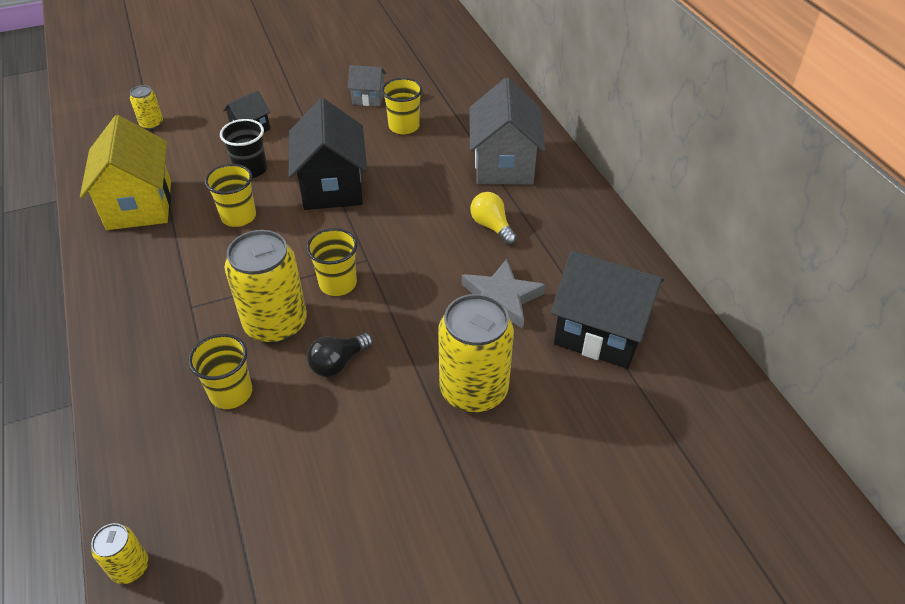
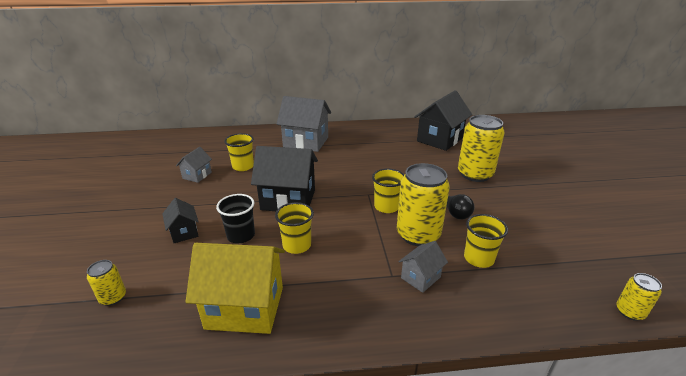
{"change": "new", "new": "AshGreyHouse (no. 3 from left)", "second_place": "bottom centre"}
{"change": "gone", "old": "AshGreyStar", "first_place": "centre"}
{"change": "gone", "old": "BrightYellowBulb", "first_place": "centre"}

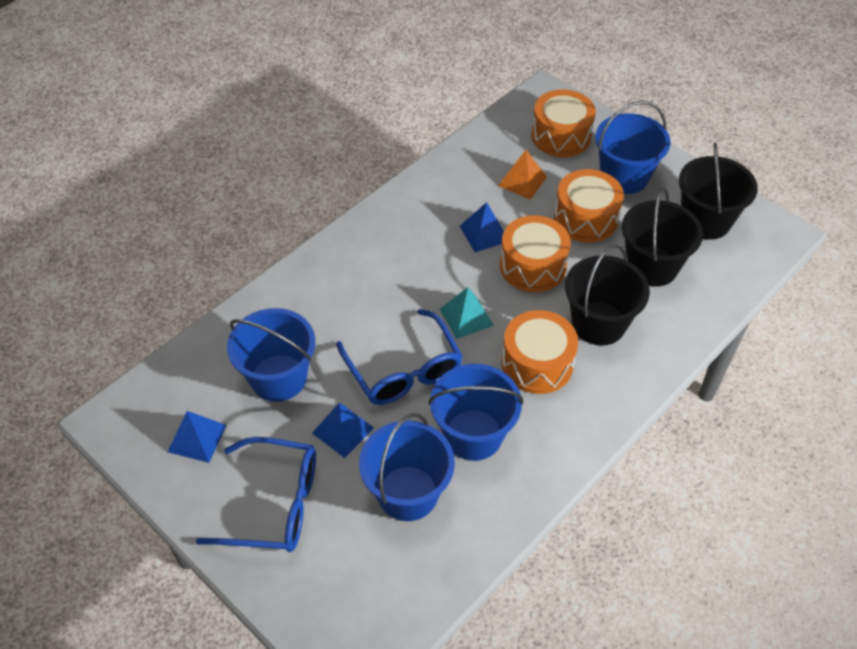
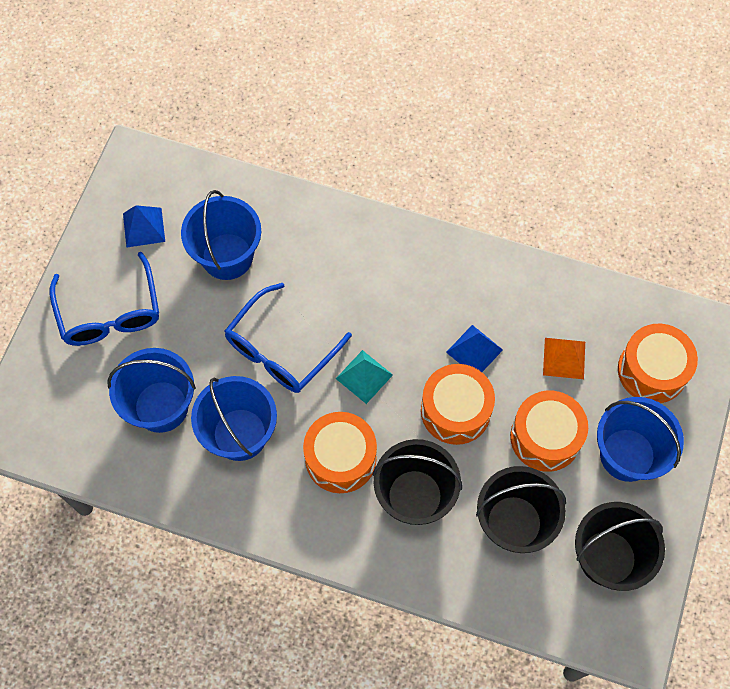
{"change": "gone", "old": "BluePyramid (no. 2 from left)", "first_place": "centre"}

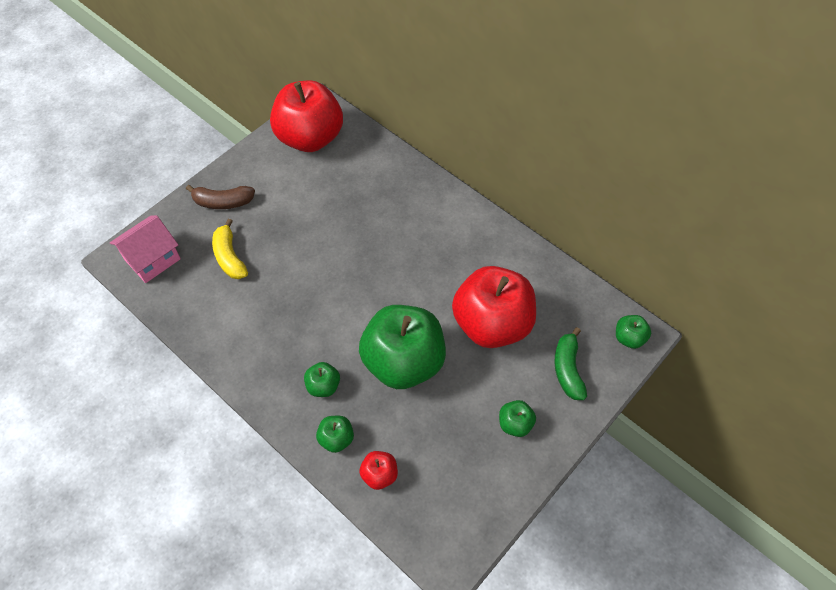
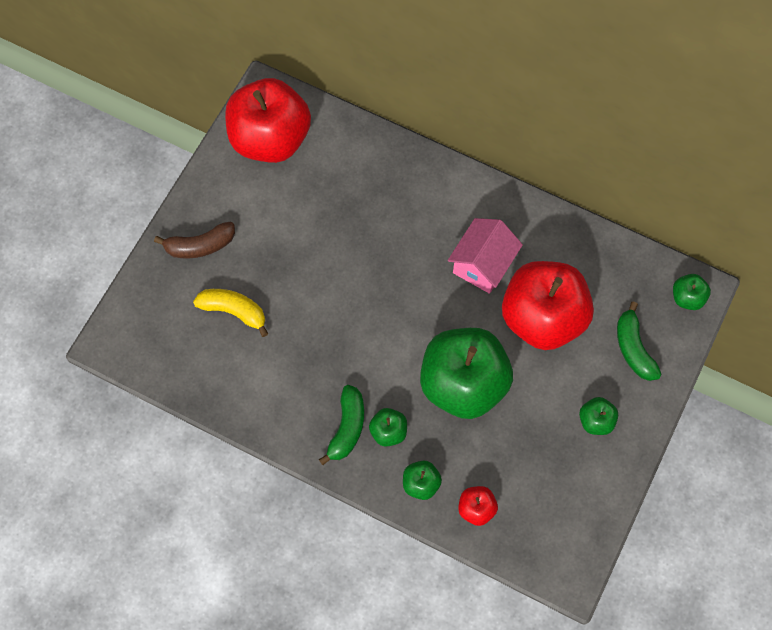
{"change": "rotated", "old": "BrightYellowBananaFruit", "first_place": "middle left", "second_place": "middle left", "degrees": 150}
{"change": "new", "new": "GreenBananaFruit (no. 1 from left)", "second_place": "bottom centre"}
{"change": "shifted", "old": "RosyHouse", "first_place": "middle left", "second_place": "centre"}

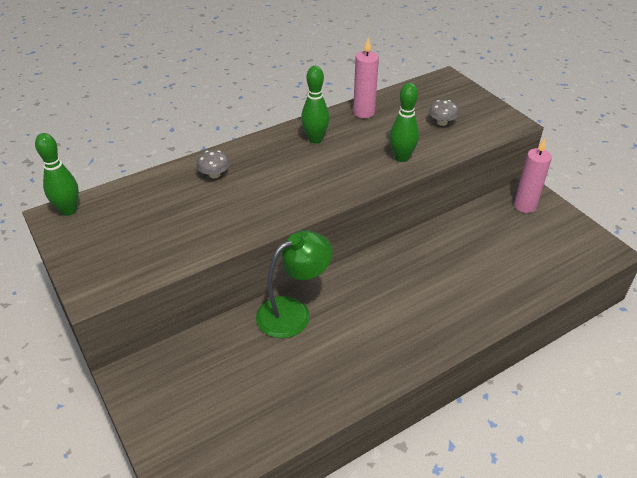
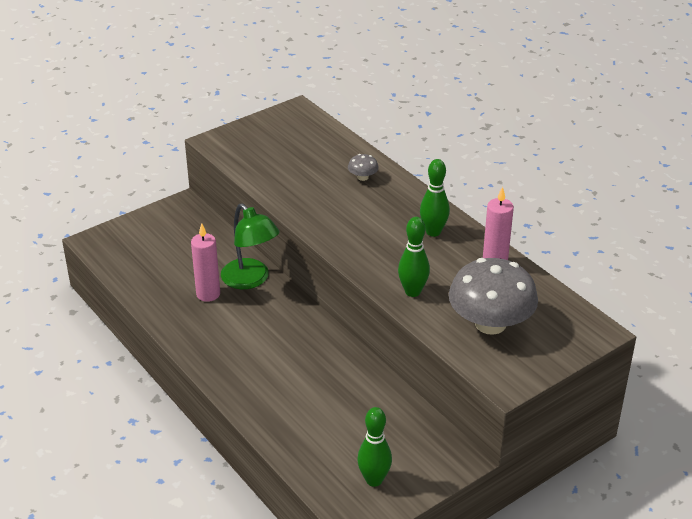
{"change": "shifted", "old": "RosyPillarCandle (no. 2 from left in the first image)", "new": "RosyPillarCandle (no. 1 from left)", "first_place": "middle right", "second_place": "middle left"}
{"change": "shifted", "old": "GreenTenpin (no. 1 from left)", "first_place": "middle left", "second_place": "bottom centre"}
{"change": "scaled", "old": "AshGreyFungus (no. 2 from left)", "first_place": "top right", "second_place": "middle right", "factor": 2.45}

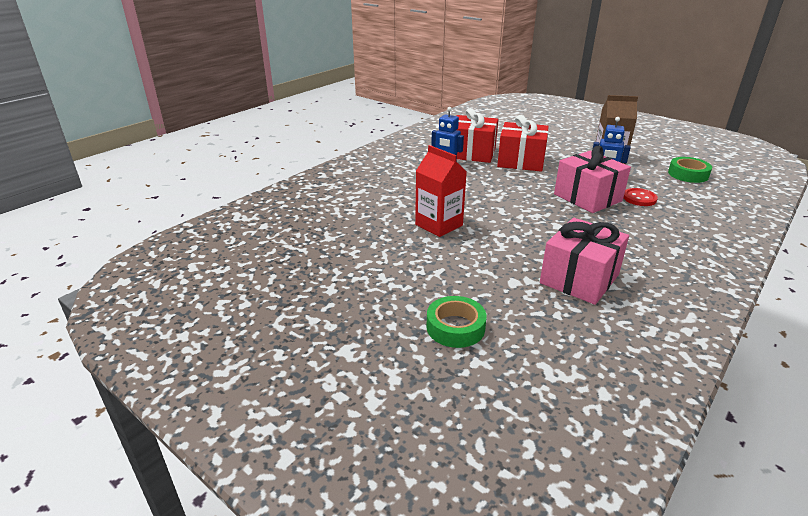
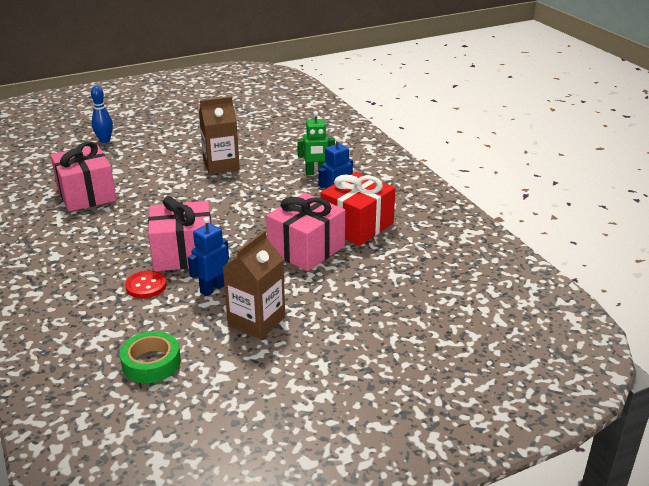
{"change": "swapped", "old": "GreenRollOfTape (no. 1 from left)", "new": "BlueTenpin", "first_place": "centre", "second_place": "top left"}
{"change": "repainted", "old": "CrimsonJuiceCarton", "new": "DarkBrownJuiceCarton (no. 1 from left)", "first_place": "centre", "second_place": "top centre"}
{"change": "repainted", "old": "CrimsonWrappedGift (no. 2 from left)", "new": "RosyWrappedGift (no. 3 from left)", "first_place": "top centre", "second_place": "centre"}
{"change": "new", "new": "GreenRobot", "second_place": "top centre"}

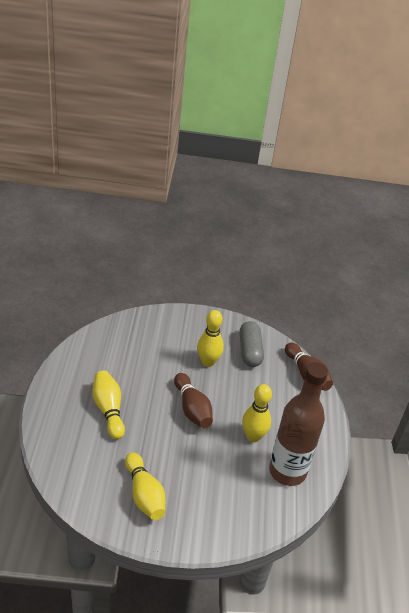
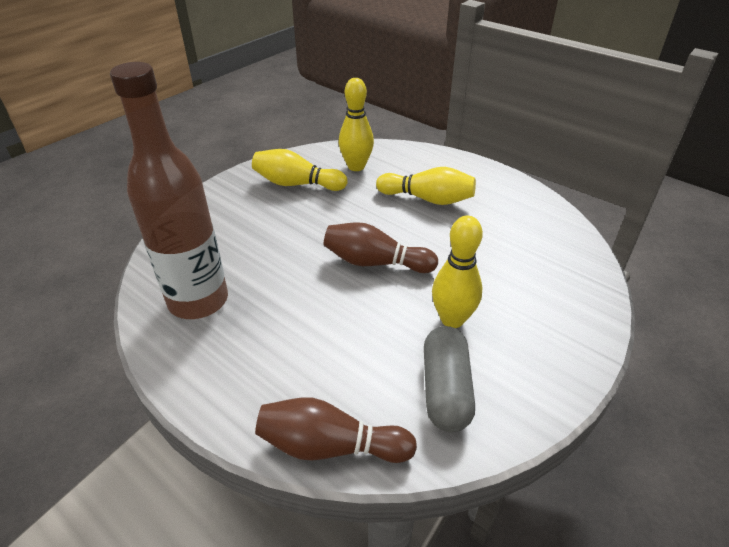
{"change": "shifted", "old": "BrightYellowTenpin (no. 4 from left in the first image)", "new": "BrightYellowTenpin (no. 2 from left)", "first_place": "bottom centre", "second_place": "top centre"}
{"change": "rotated", "old": "AshGreyCapsule", "first_place": "centre", "second_place": "bottom centre", "degrees": 60}

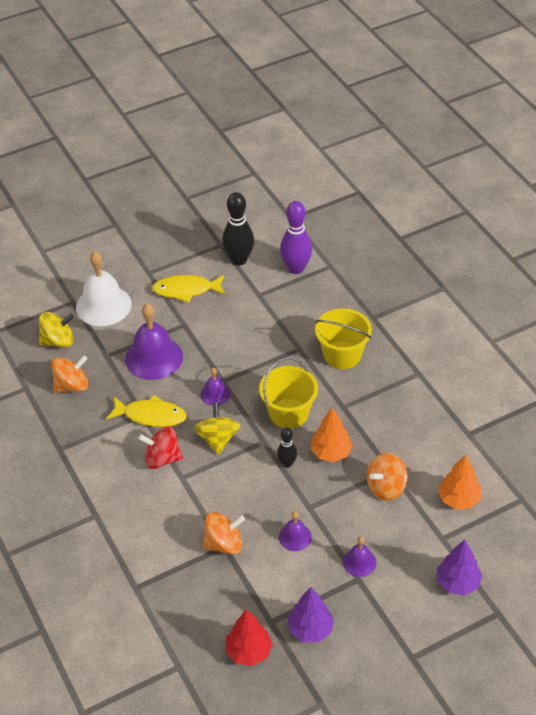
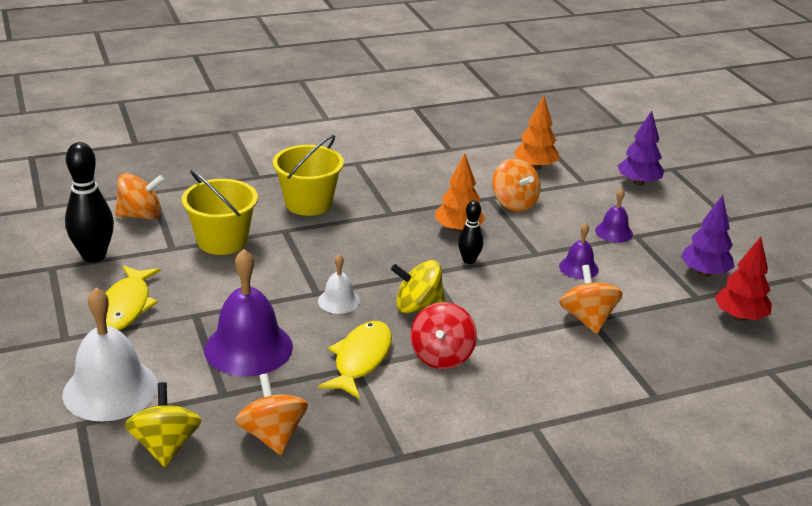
{"change": "swapped", "old": "VioletTenpin", "new": "OrangeColouredWhirligig (no. 1 from left)", "first_place": "top centre", "second_place": "middle left"}
{"change": "shifted", "old": "BrightYellowPail (no. 1 from left)", "first_place": "centre", "second_place": "middle left"}
{"change": "repainted", "old": "VioletHandBell (no. 2 from left)", "new": "SnowWhiteHandBell (no. 2 from left)", "first_place": "centre", "second_place": "centre"}

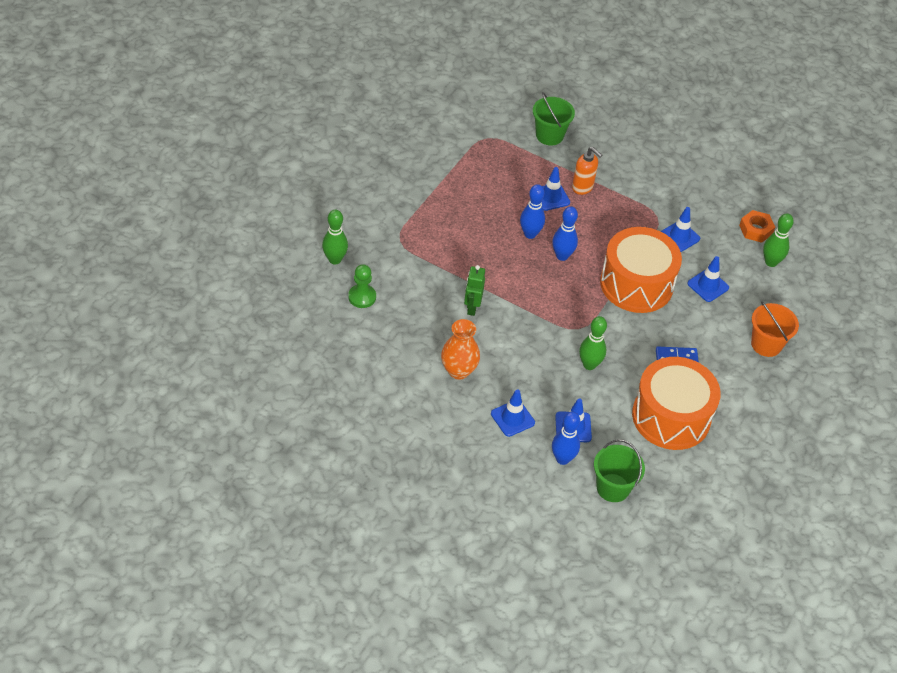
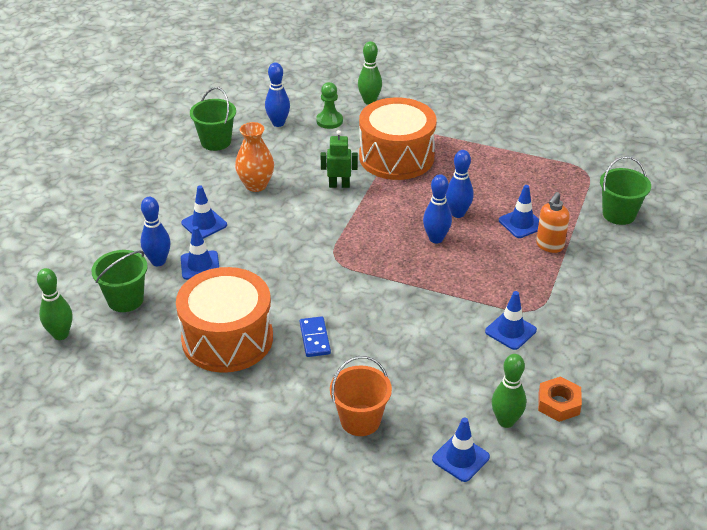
{"change": "shifted", "old": "GreenTenpin (no. 2 from left in the first image)", "new": "GreenTenpin (no. 1 from left)", "first_place": "centre", "second_place": "middle left"}
{"change": "new", "new": "GreenPail (no. 2 from left)", "second_place": "top left"}
{"change": "new", "new": "BlueTenpin (no. 2 from left)", "second_place": "top centre"}
{"change": "shifted", "old": "OrangeColouredSnareDrum (no. 1 from left in the first image)", "new": "OrangeColouredSnareDrum (no. 2 from left)", "first_place": "middle right", "second_place": "top centre"}
{"change": "shifted", "old": "BlueRoadCone (no. 5 from left in the first image)", "new": "BlueRoadCone (no. 3 from left)", "first_place": "middle right", "second_place": "bottom centre"}

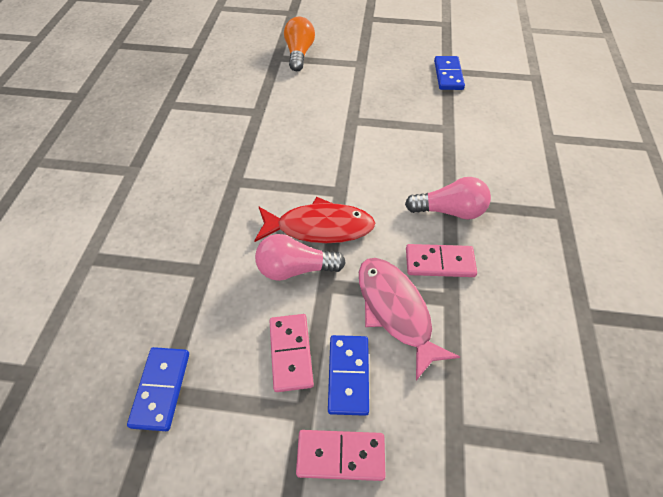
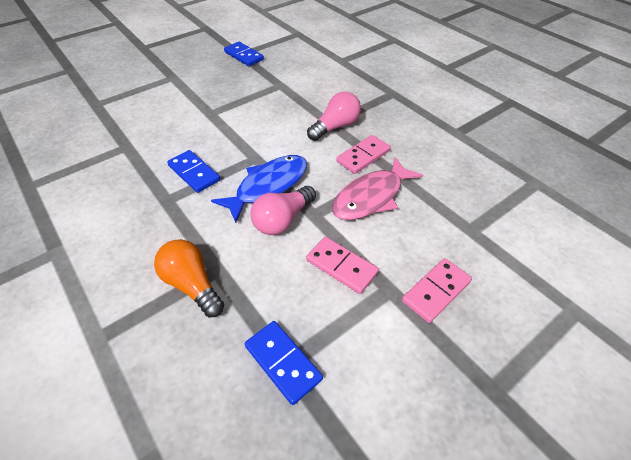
{"change": "shifted", "old": "OrangeColouredBulb", "first_place": "top centre", "second_place": "middle left"}
{"change": "shifted", "old": "BlueDomino (no. 2 from left in the first image)", "new": "BlueDomino (no. 1 from left)", "first_place": "bottom centre", "second_place": "middle left"}
{"change": "repainted", "old": "CrimsonFish", "new": "BlueFish", "first_place": "centre", "second_place": "centre"}
{"change": "rotated", "old": "RosyFish", "first_place": "centre", "second_place": "centre", "degrees": -60}

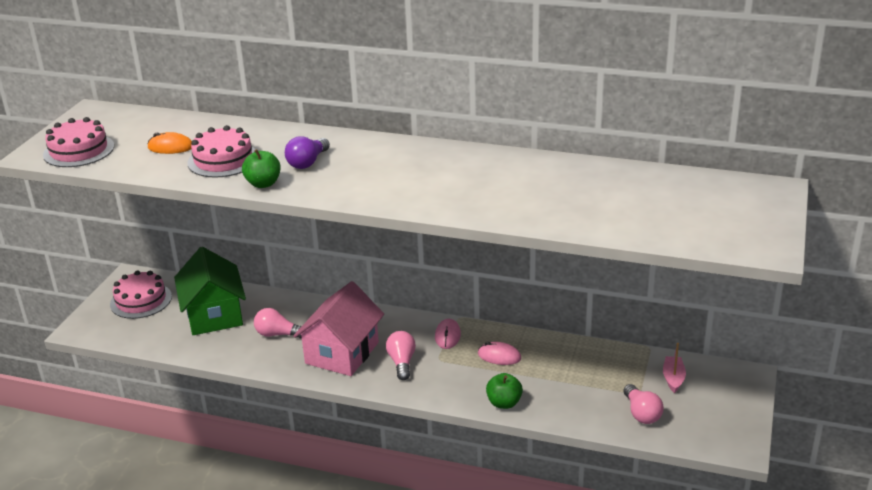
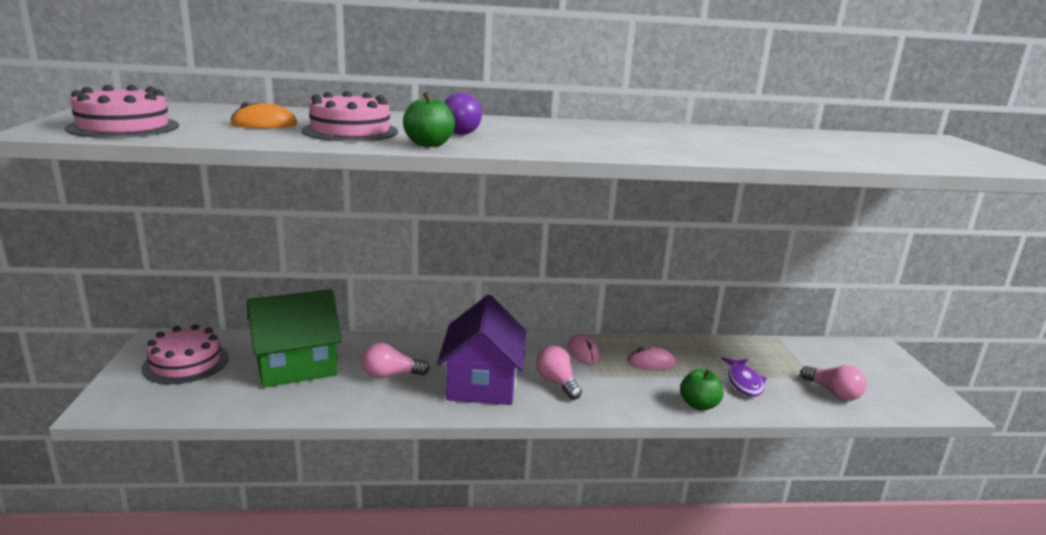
{"change": "rotated", "old": "GreenHouse", "first_place": "middle left", "second_place": "middle left", "degrees": -75}
{"change": "repainted", "old": "RosyHouse", "new": "VioletHouse", "first_place": "bottom centre", "second_place": "centre"}
{"change": "new", "new": "VioletFish", "second_place": "bottom right"}
{"change": "gone", "old": "RosyToyBoat", "first_place": "bottom right"}

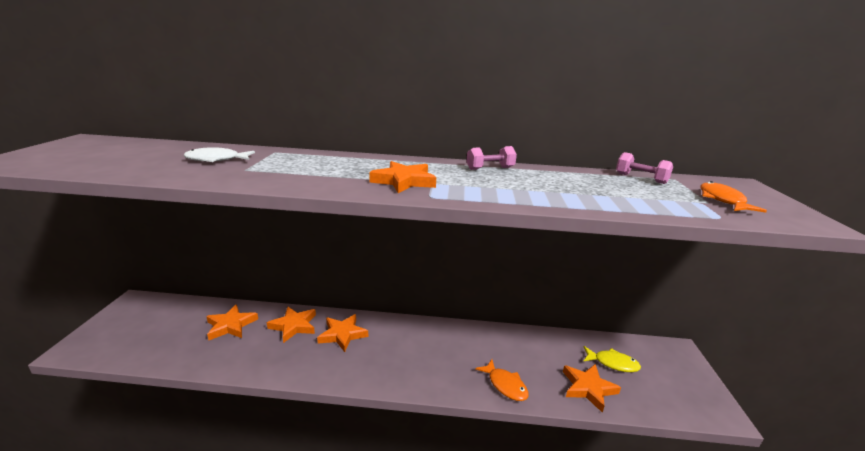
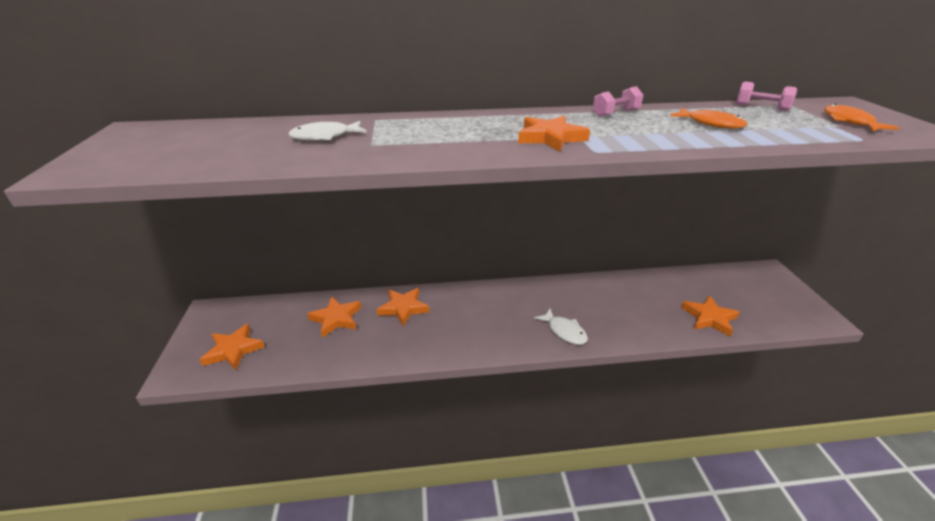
{"change": "shifted", "old": "OrangeColouredStar (no. 3 from left in the first image)", "new": "OrangeColouredStar (no. 1 from left)", "first_place": "bottom centre", "second_place": "middle left"}
{"change": "new", "new": "SnowWhiteFish (no. 2 from left)", "second_place": "centre"}
{"change": "shifted", "old": "OrangeColouredFish (no. 1 from left)", "first_place": "bottom centre", "second_place": "top right"}
{"change": "gone", "old": "BrightYellowFish", "first_place": "bottom right"}

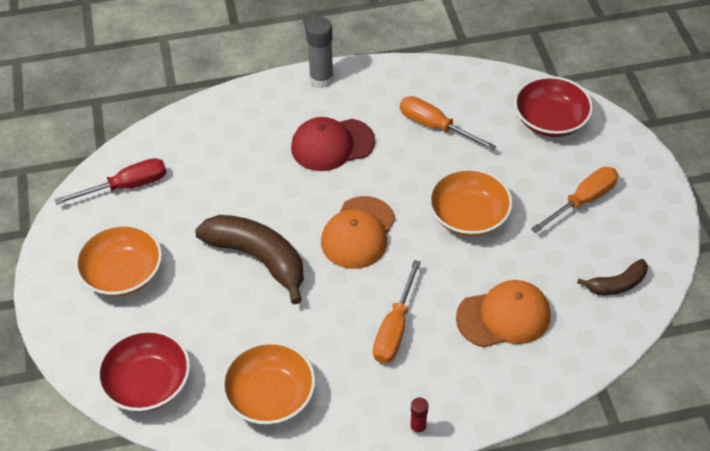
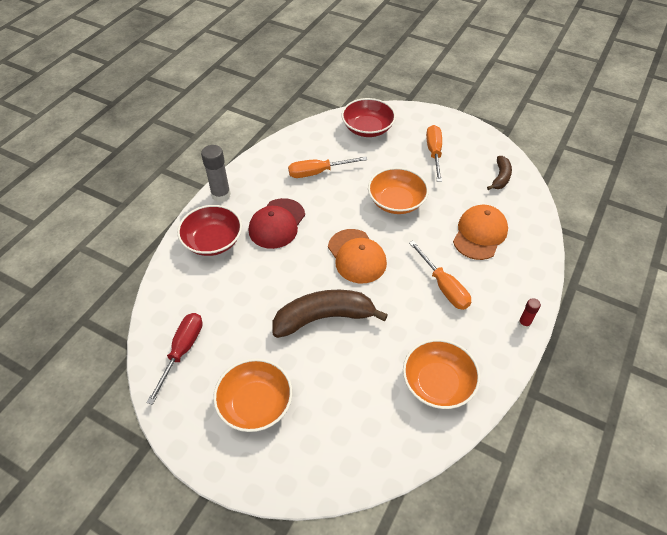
{"change": "shifted", "old": "CrimsonBowl (no. 1 from left)", "first_place": "bottom left", "second_place": "middle left"}

